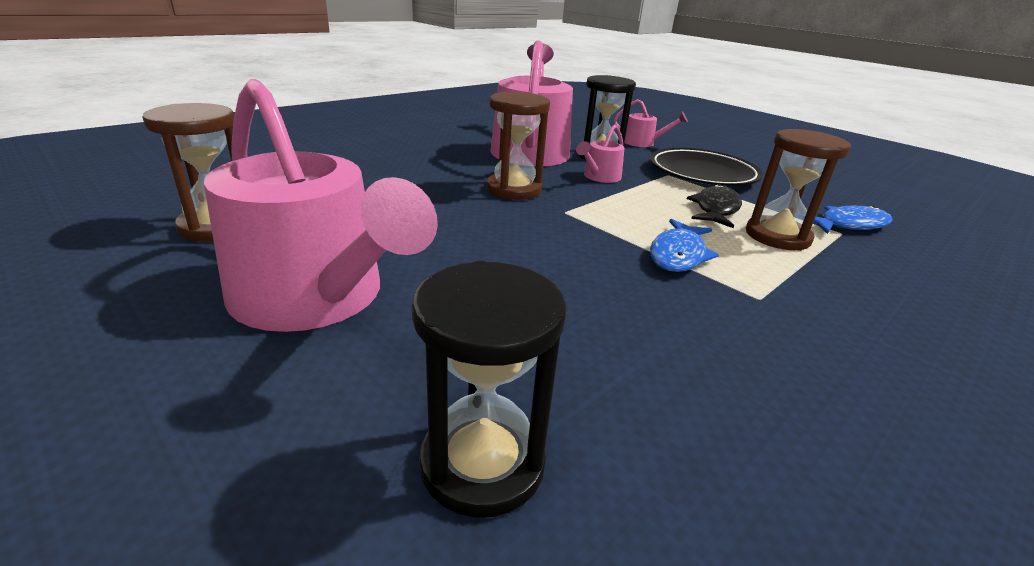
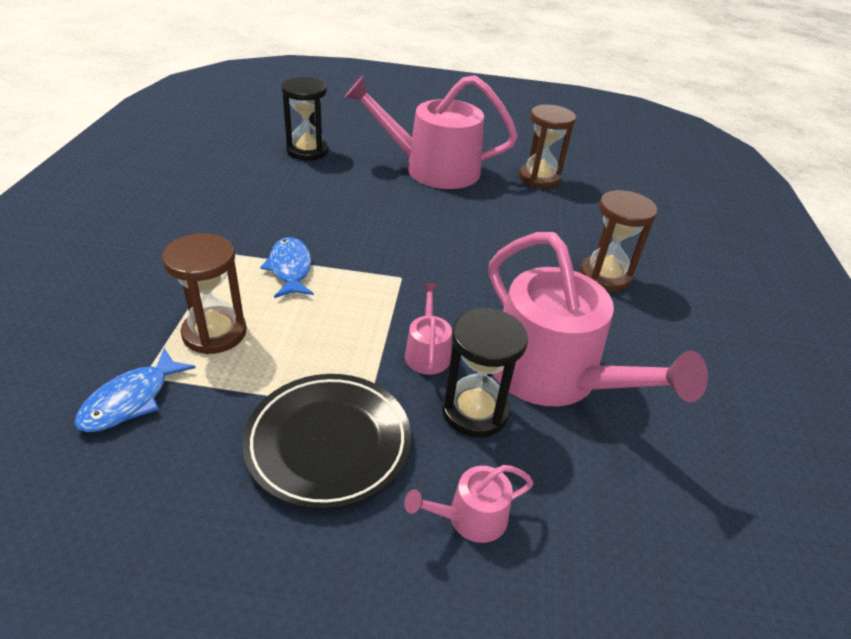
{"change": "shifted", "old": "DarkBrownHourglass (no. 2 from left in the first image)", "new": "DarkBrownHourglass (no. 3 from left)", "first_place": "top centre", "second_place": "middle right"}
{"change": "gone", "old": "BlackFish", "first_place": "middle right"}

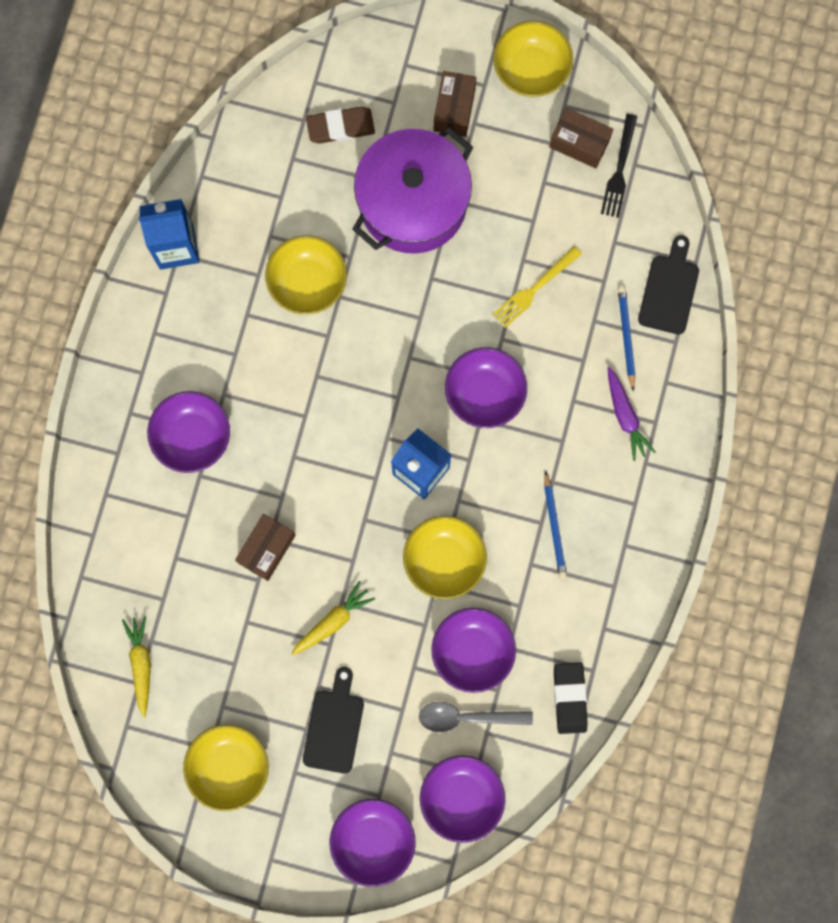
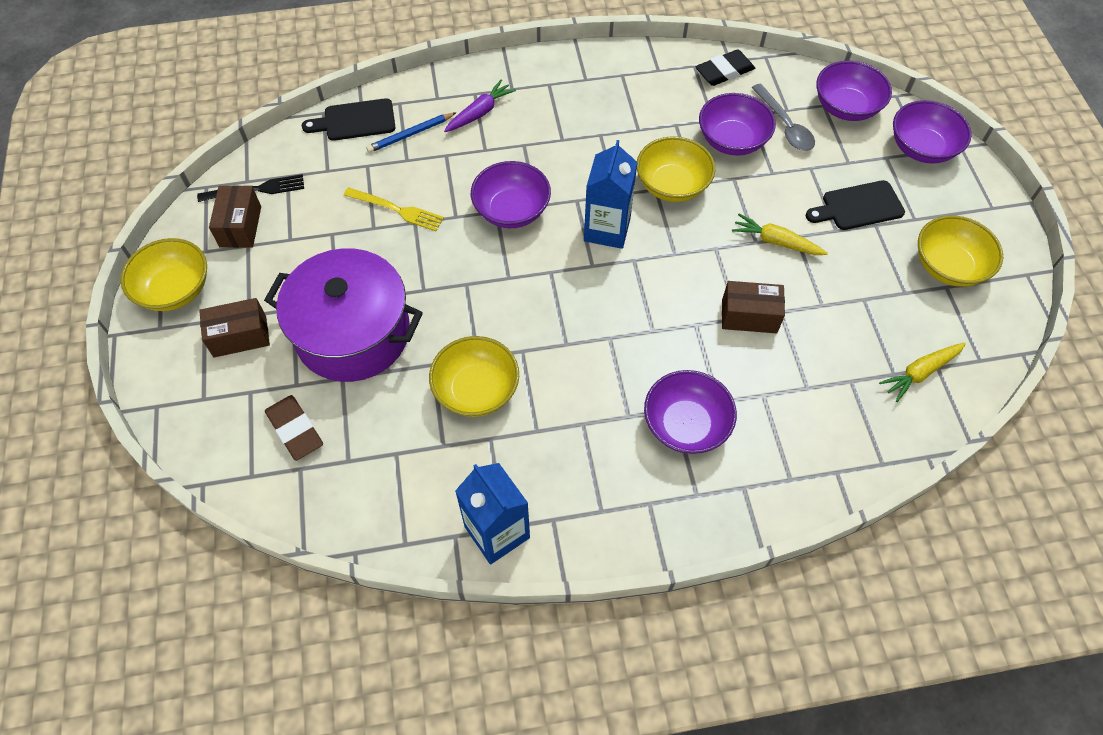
{"change": "gone", "old": "BlueWoodenPencil (no. 1 from left)", "first_place": "centre"}

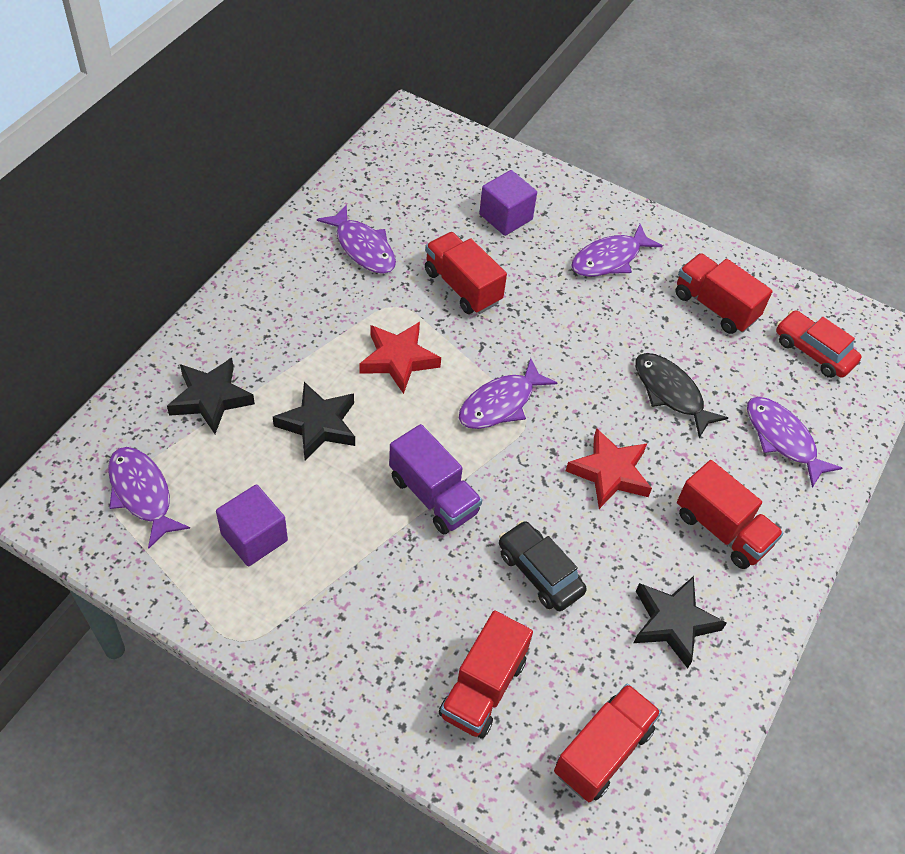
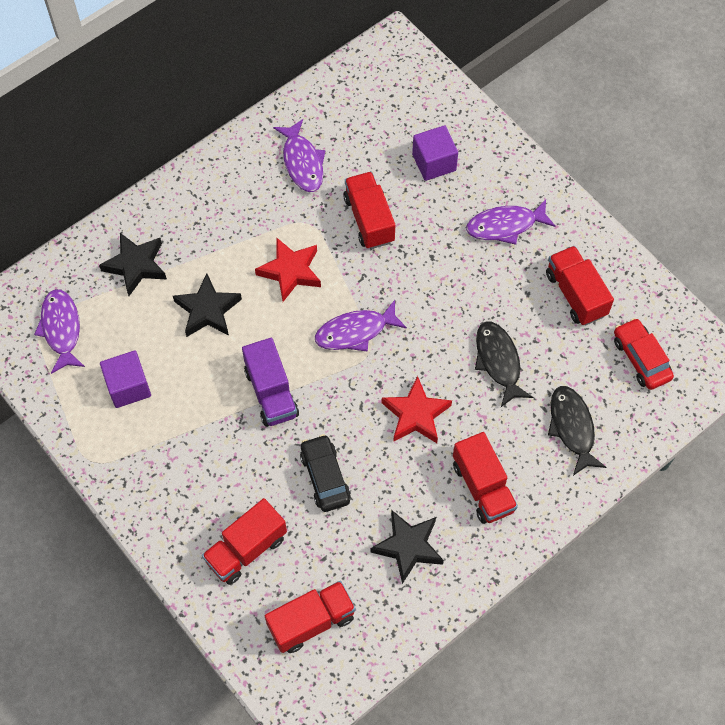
{"change": "repainted", "old": "VioletFish (no. 5 from left)", "new": "BlackFish (no. 2 from left)", "first_place": "middle right", "second_place": "middle right"}

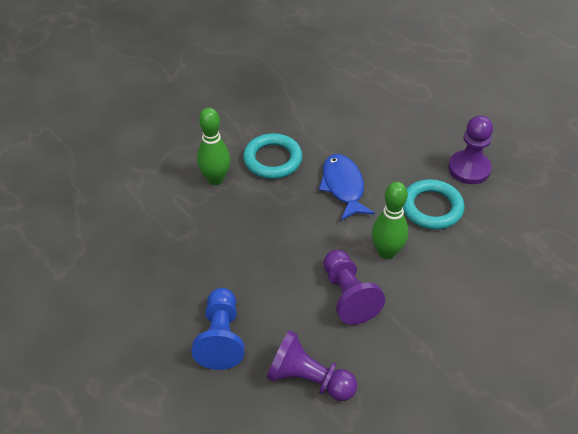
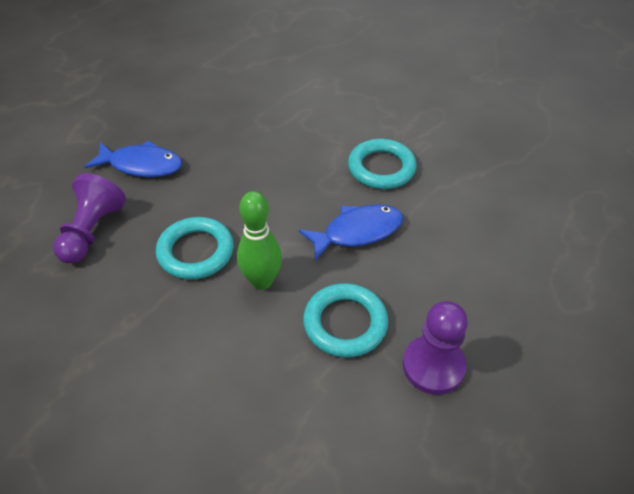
{"change": "swapped", "old": "BlueGamePawn", "new": "BlueFish (no. 1 from left)", "first_place": "bottom centre", "second_place": "top left"}
{"change": "swapped", "old": "VioletGamePawn (no. 2 from left)", "new": "AquaTorus (no. 1 from left)", "first_place": "centre", "second_place": "middle left"}
{"change": "gone", "old": "GreenTenpin (no. 1 from left)", "first_place": "centre"}

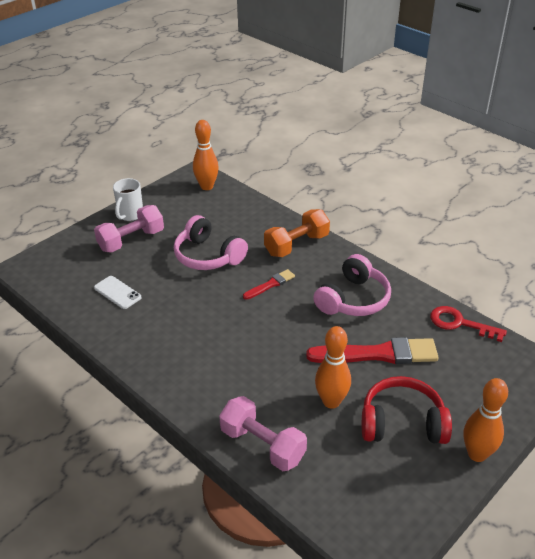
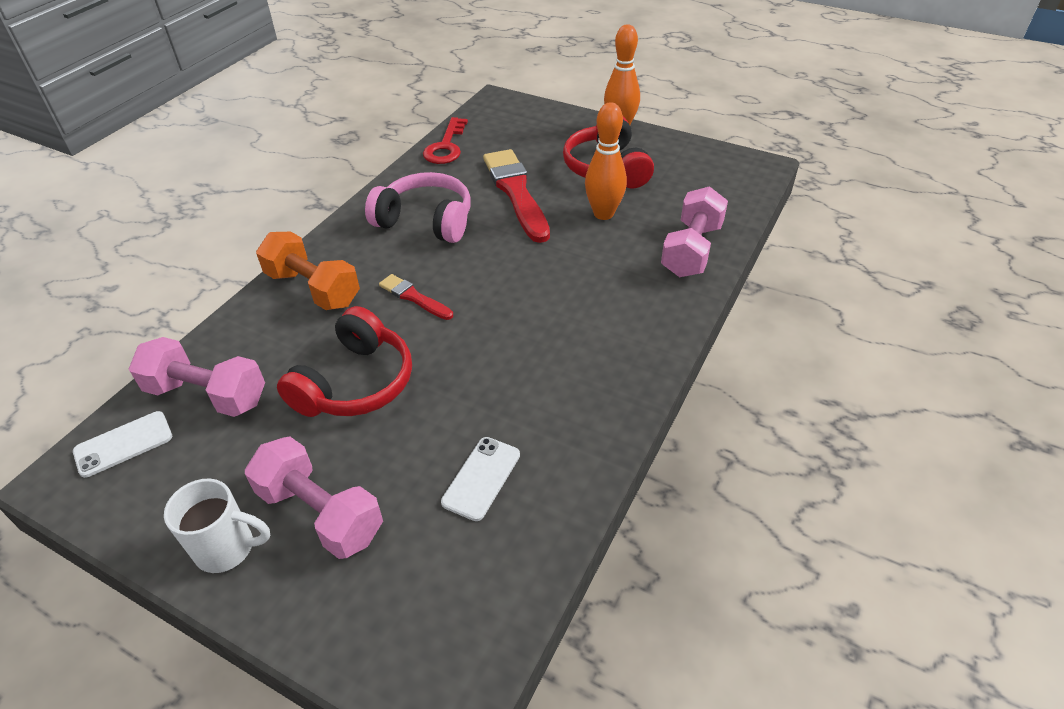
{"change": "swapped", "old": "OrangeColouredTenpin (no. 1 from left)", "new": "SnowWhitePhone (no. 1 from left)", "first_place": "top centre", "second_place": "middle left"}
{"change": "new", "new": "RosyDumbbell (no. 1 from left)", "second_place": "middle left"}
{"change": "repainted", "old": "RosyOverEarHeadphones (no. 1 from left)", "new": "CrimsonOverEarHeadphones (no. 1 from left)", "first_place": "centre", "second_place": "middle left"}

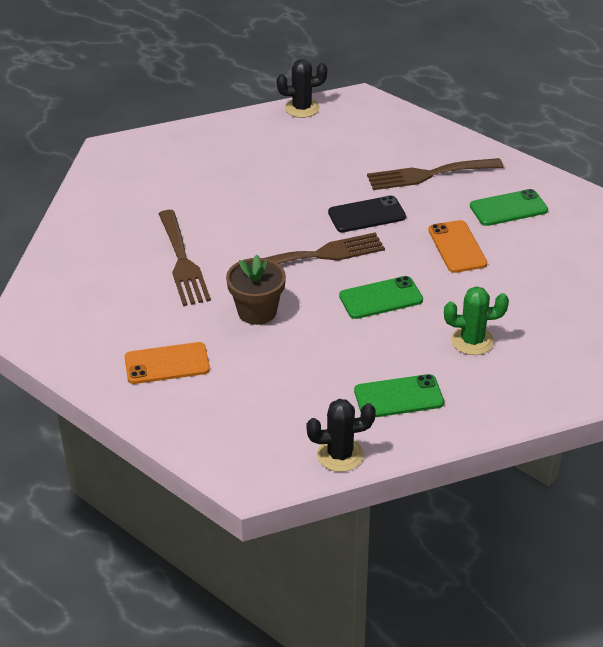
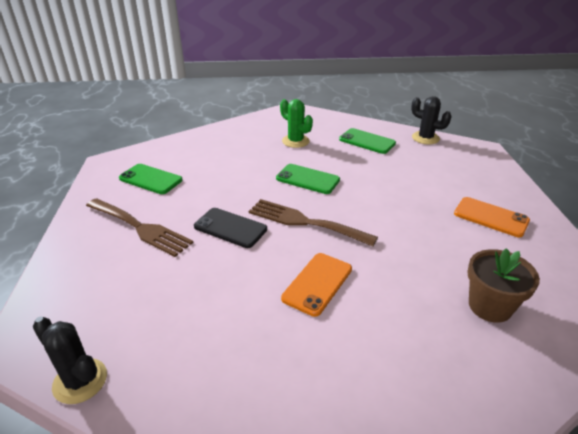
{"change": "shifted", "old": "OrangeColouredPhone (no. 2 from left in the first image)", "new": "OrangeColouredPhone (no. 1 from left)", "first_place": "middle right", "second_place": "centre"}
{"change": "shifted", "old": "DarkBrownPottedPlant", "first_place": "centre", "second_place": "middle right"}
{"change": "gone", "old": "DarkBrownTableFork (no. 1 from left)", "first_place": "middle left"}

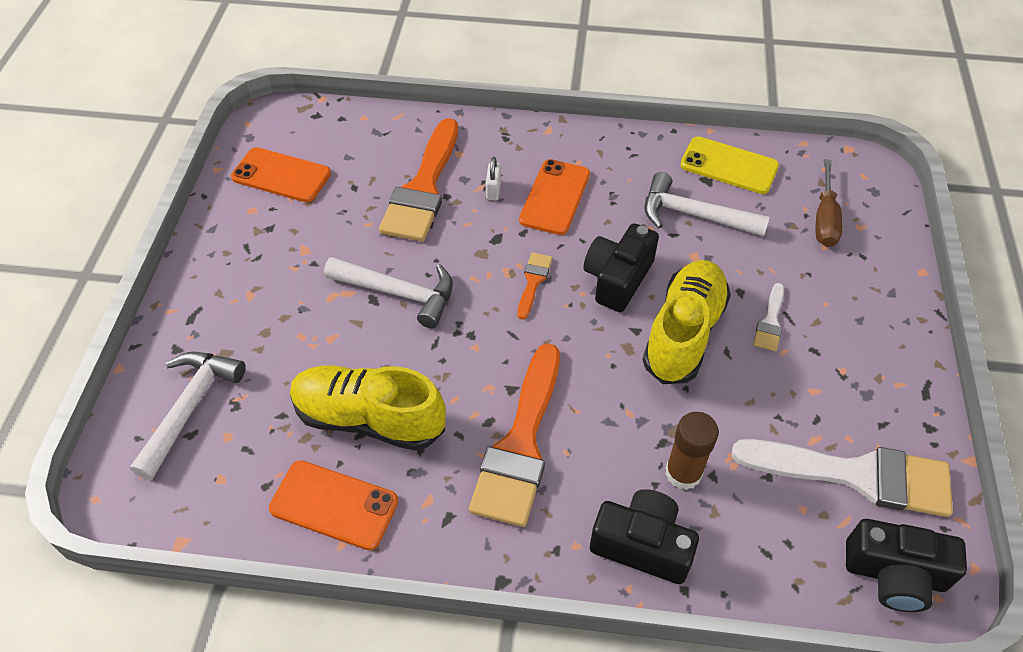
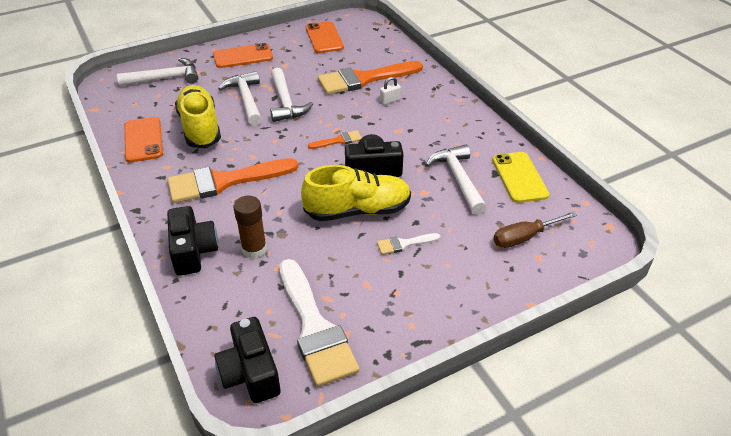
{"change": "shifted", "old": "OrangeColouredPhone (no. 3 from left in the first image)", "new": "OrangeColouredPhone (no. 2 from left)", "first_place": "top centre", "second_place": "top left"}
{"change": "new", "new": "SnowWhiteCarpenter'sHammer (no. 2 from left)", "second_place": "top left"}

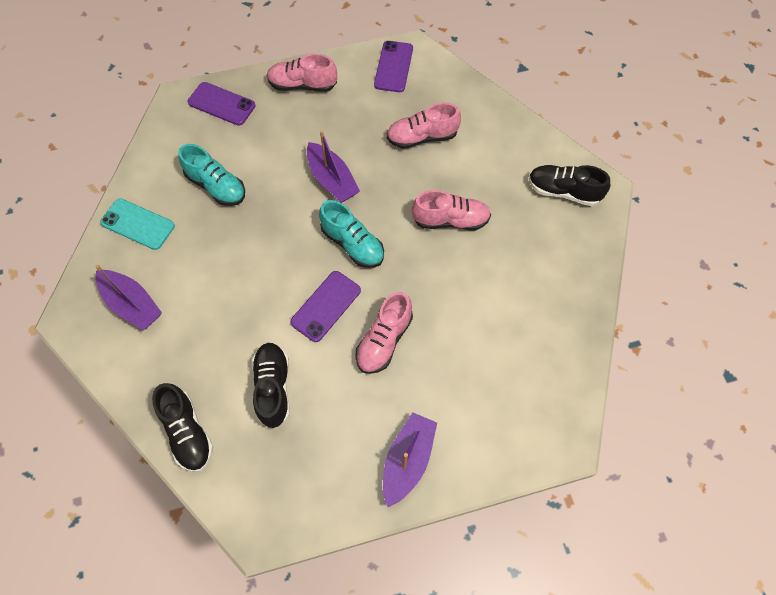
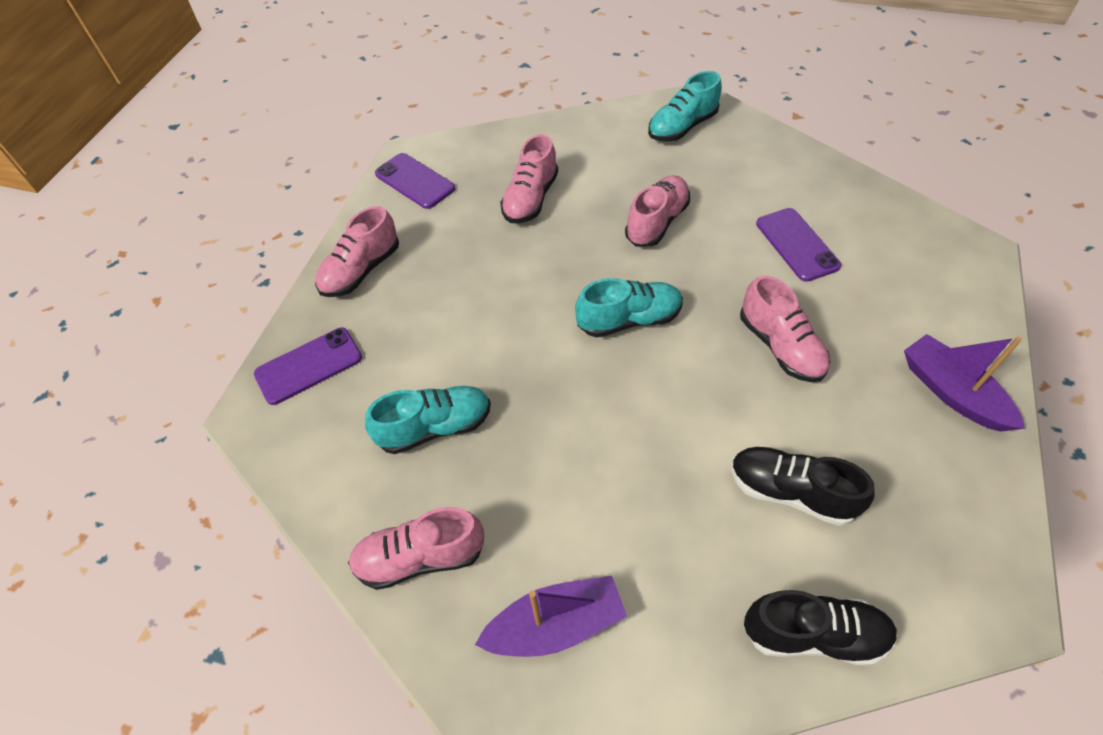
{"change": "swapped", "old": "AquaPhone", "new": "RosyShoe (no. 2 from left)", "first_place": "middle left", "second_place": "bottom centre"}
{"change": "repainted", "old": "BlackShoe (no. 3 from left)", "new": "AquaShoe (no. 3 from left)", "first_place": "top right", "second_place": "top centre"}
{"change": "shifted", "old": "VioletPhone (no. 2 from left in the first image)", "new": "VioletPhone (no. 3 from left)", "first_place": "centre", "second_place": "middle right"}
{"change": "gone", "old": "VioletToyBoat (no. 2 from left)", "first_place": "top centre"}

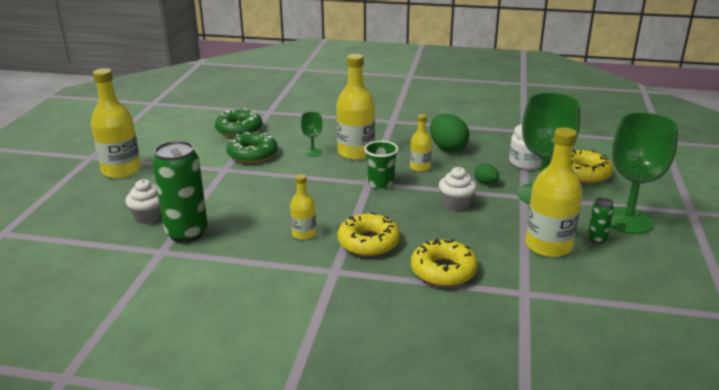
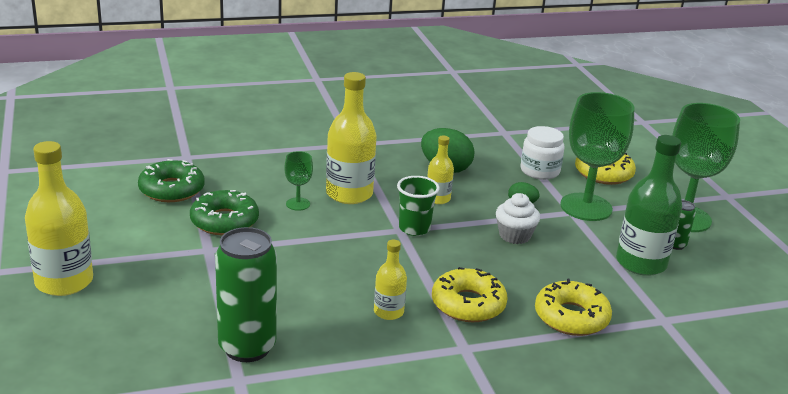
{"change": "repainted", "old": "BrightYellowFlask (no. 5 from left)", "new": "GreenFlask", "first_place": "middle right", "second_place": "middle right"}
{"change": "gone", "old": "SnowWhiteMuffin (no. 1 from left)", "first_place": "middle left"}

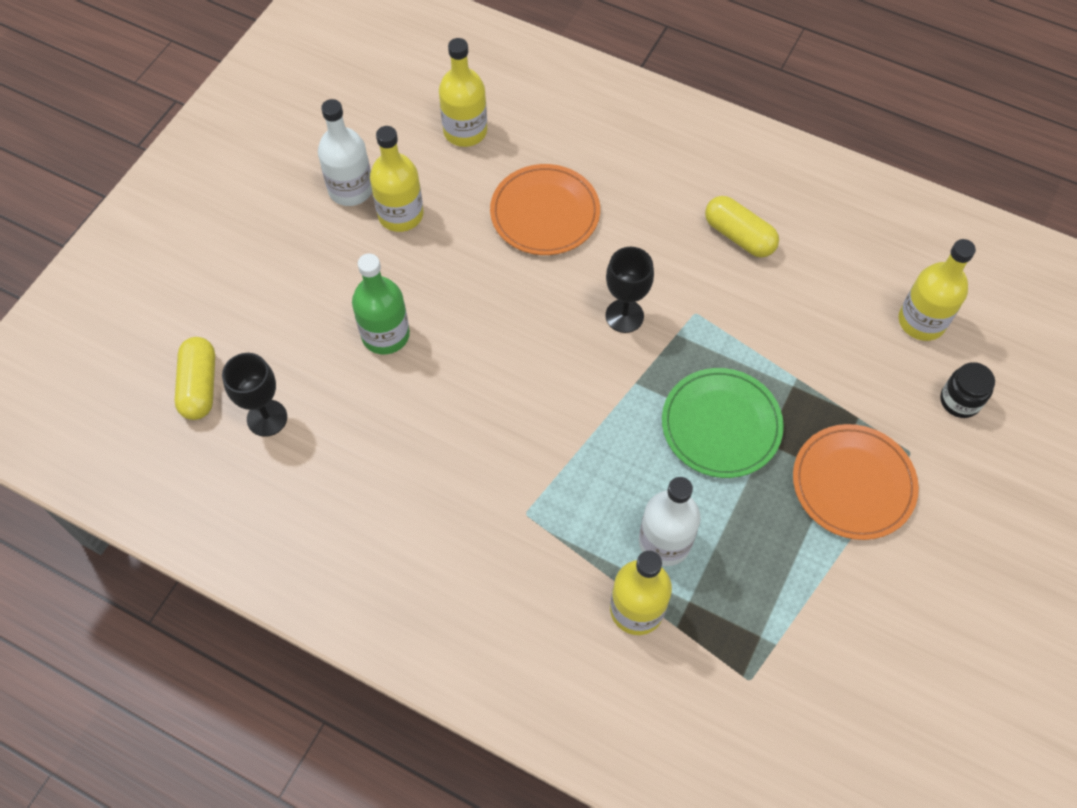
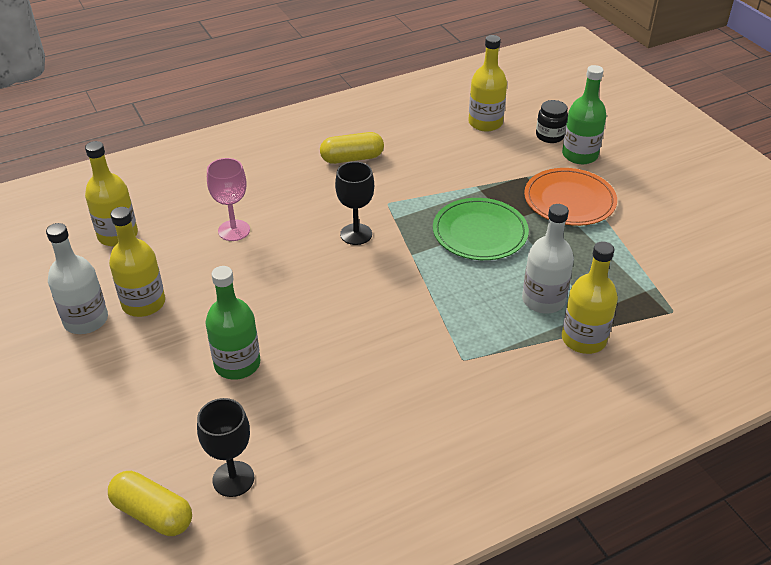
{"change": "swapped", "old": "OrangeColouredFlatDish (no. 1 from left)", "new": "RosyWineGlass", "first_place": "top centre", "second_place": "middle left"}
{"change": "new", "new": "GreenFlask (no. 2 from left)", "second_place": "top right"}

